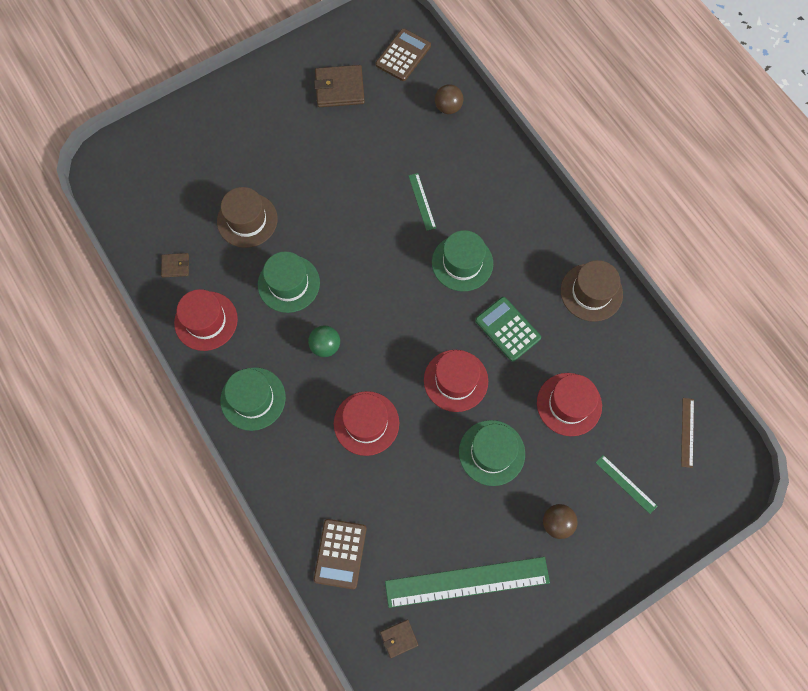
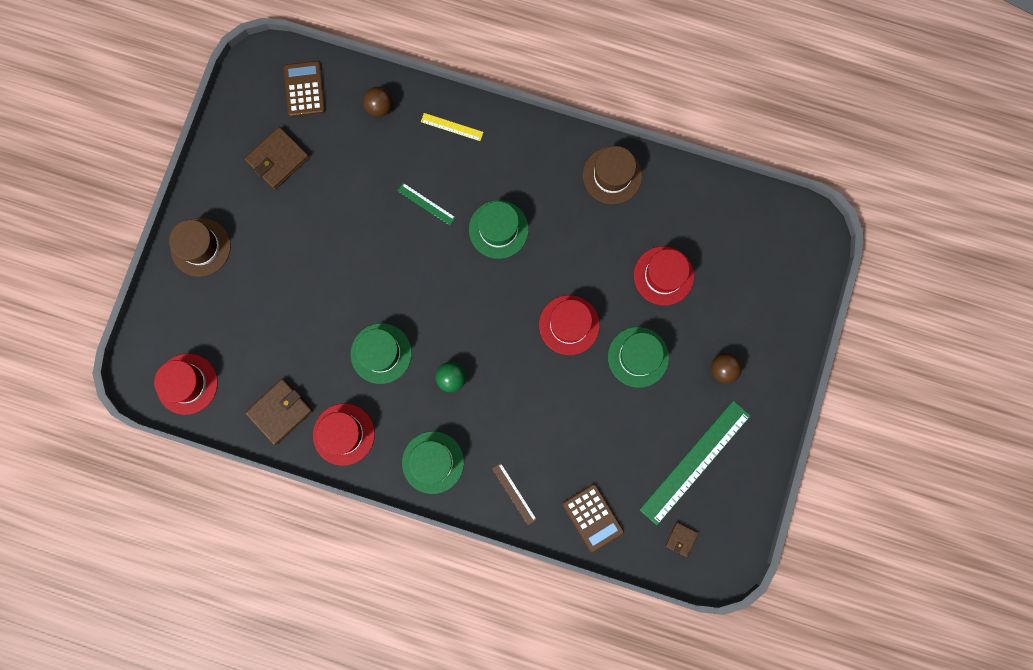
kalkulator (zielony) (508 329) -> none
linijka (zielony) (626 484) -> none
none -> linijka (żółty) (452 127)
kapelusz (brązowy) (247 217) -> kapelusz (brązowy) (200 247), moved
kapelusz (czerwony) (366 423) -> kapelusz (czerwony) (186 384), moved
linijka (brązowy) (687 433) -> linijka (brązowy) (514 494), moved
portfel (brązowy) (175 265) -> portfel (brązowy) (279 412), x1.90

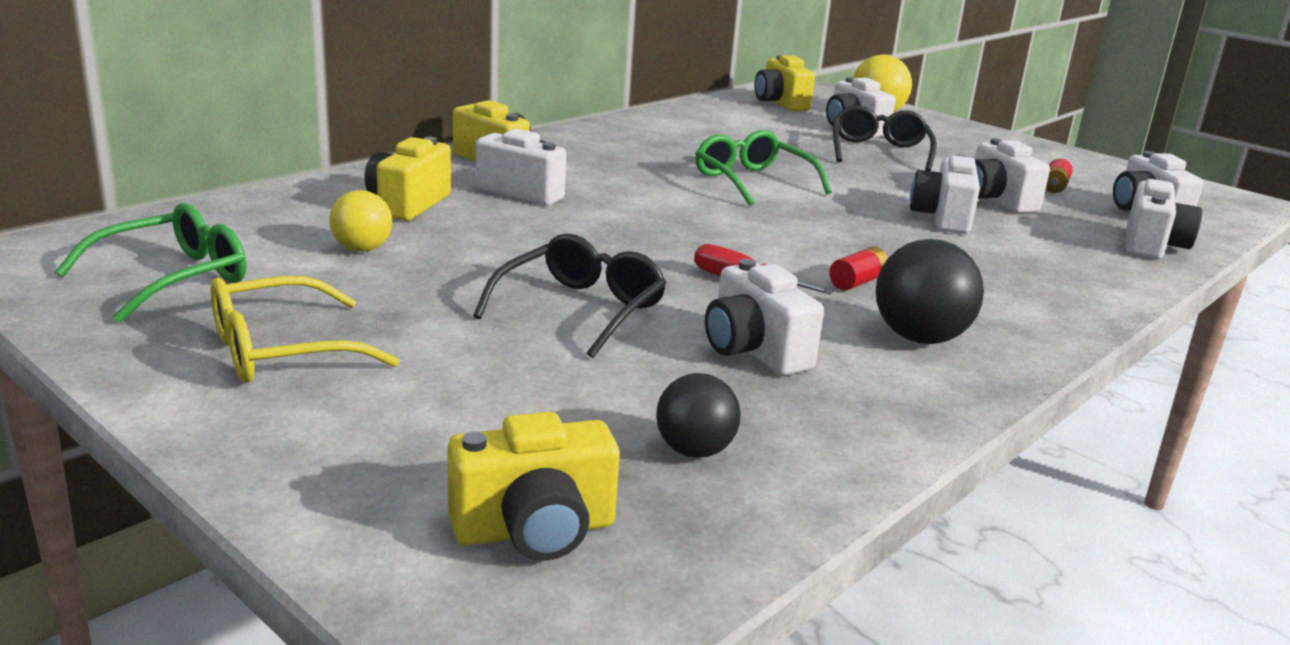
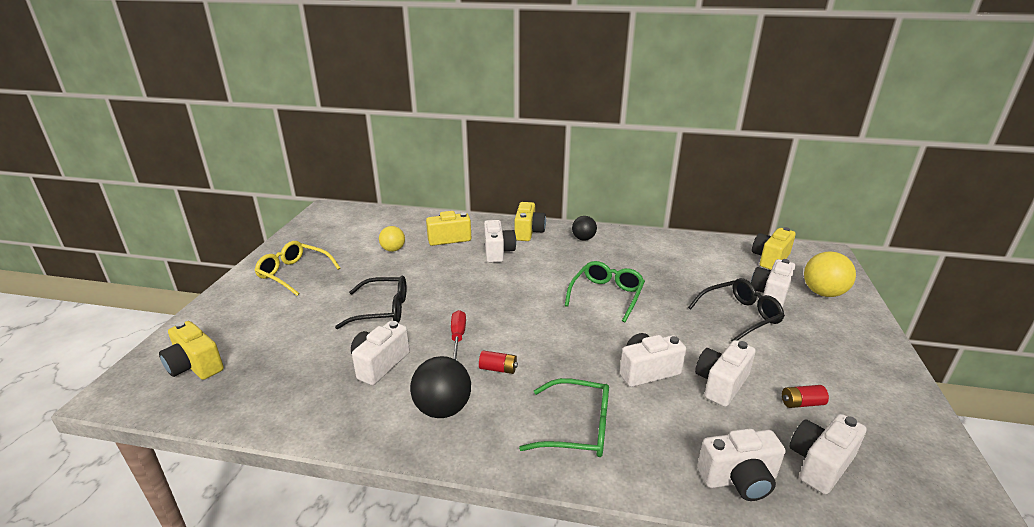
okulary (zielony) (150 263) -> okulary (zielony) (564 417), moved
piłka (czarny) (698 415) -> piłka (czarny) (584 228), moved

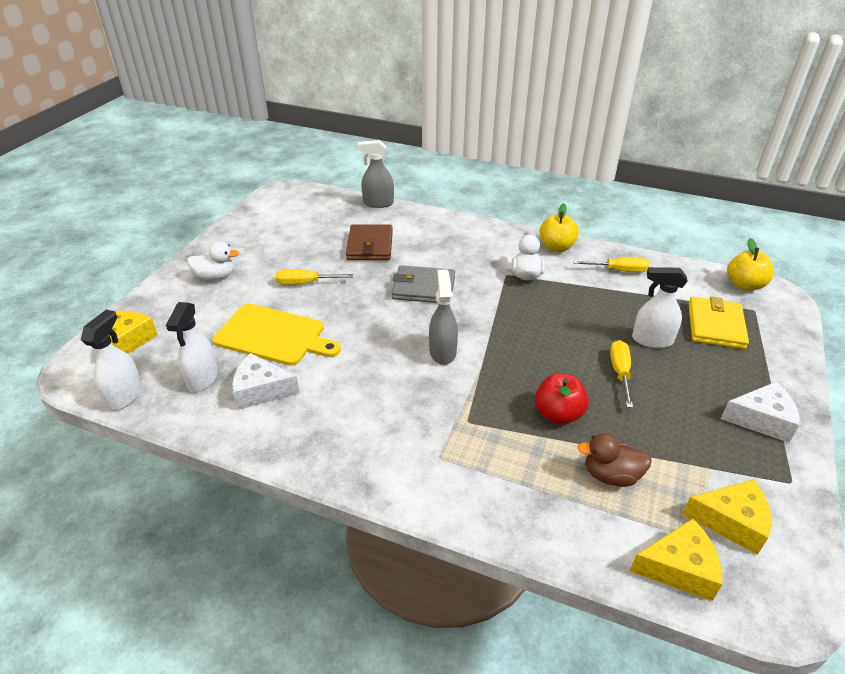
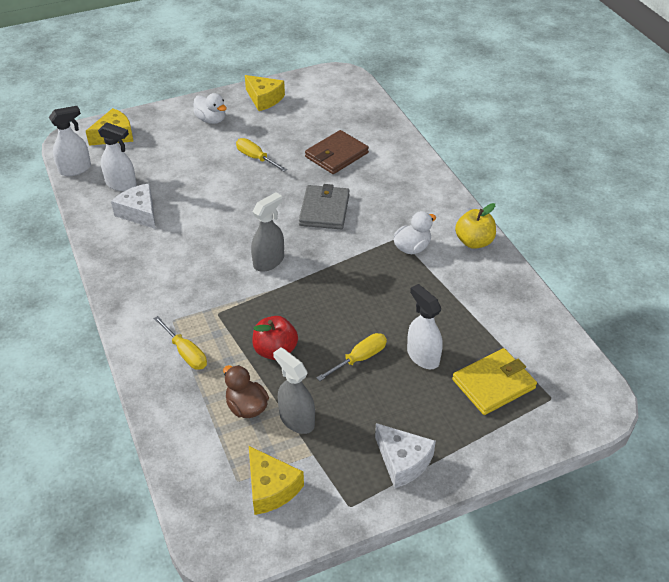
deska do krojenia (żółty) (277 335) -> none
jabłko (żółty) (750 264) -> none
spryskiwacz (szary) (375 174) -> spryskiwacz (szary) (294 390), moved
śrubokręt (żółty) (611 264) -> śrubokręt (żółty) (180 343), moved
ser (żółty) (676 559) -> ser (żółty) (265 93), moved
spryskiwacz (biały) (192 347) -> spryskiwacz (biały) (117 156), 120 degrees counterclockwise
portfel (szary) (423 284) -> portfel (szary) (324 206), 45 degrees clockwise

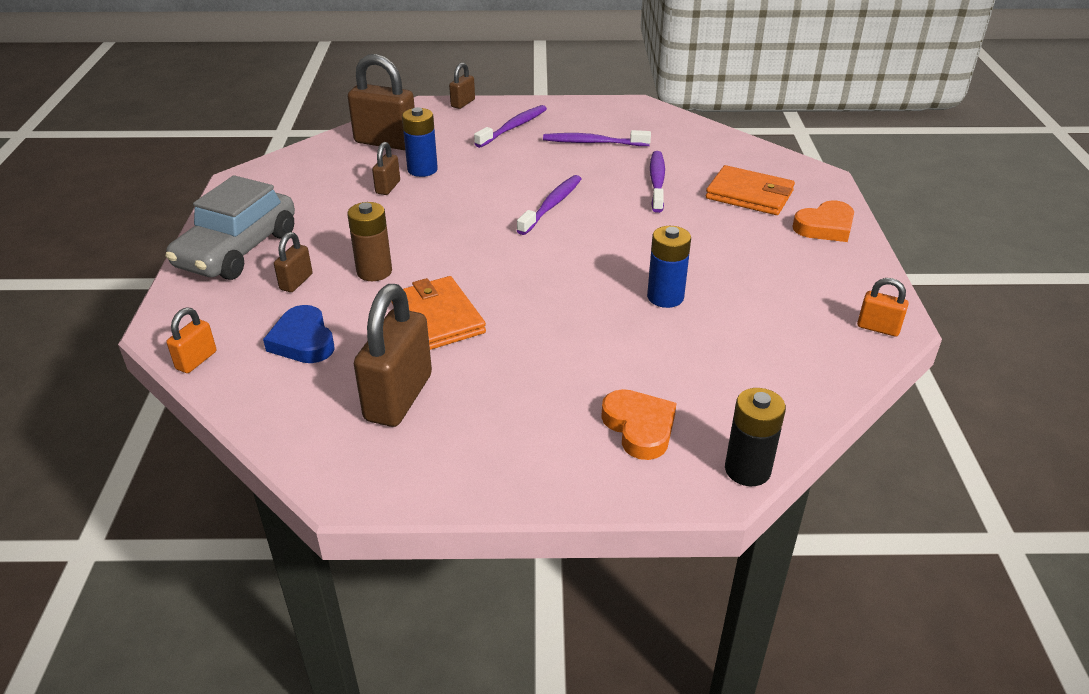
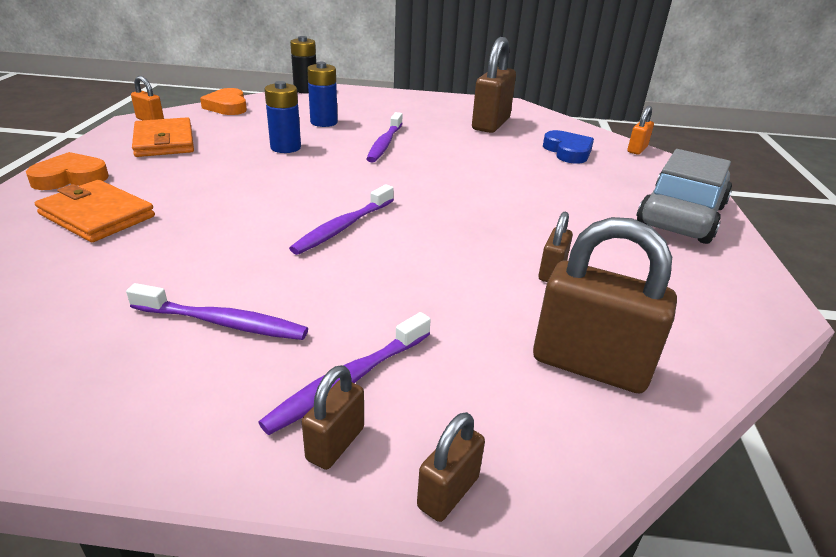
bateria (brązowy) (369 241) -> none
kłódka (brązowy) (293 262) -> kłódka (brązowy) (333 417), moved
portfel (pomarańczowy) (438 313) -> portfel (pomarańczowy) (163 137), moved
bateria (niebieski) (420 142) -> bateria (niebieski) (322 94), moved
serce (pomarańczowy) (639 424) -> serce (pomarańczowy) (223 101), moved
szczoteczka do zębów (fioletowy) (657 182) -> szczoteczka do zębów (fioletowy) (384 137), moved

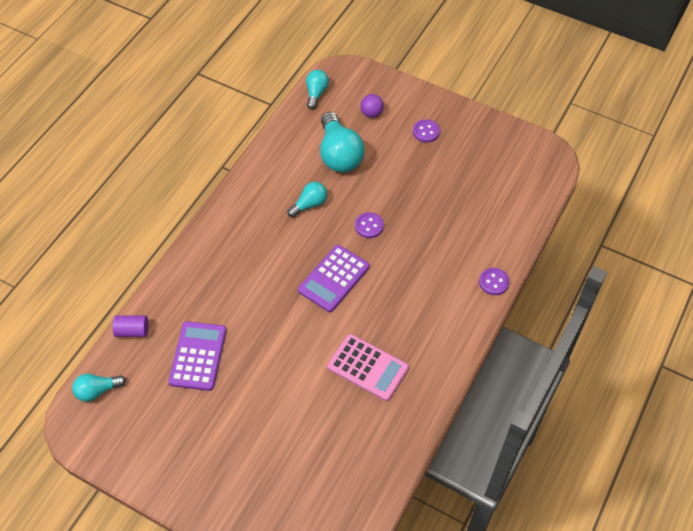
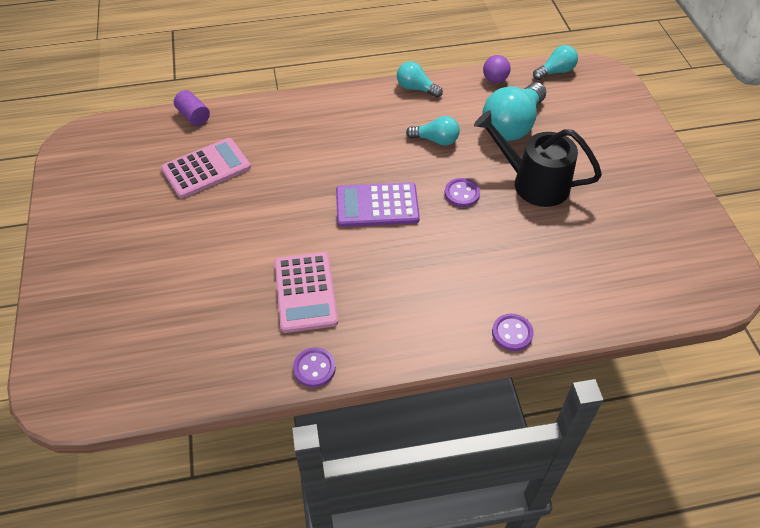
none -> konewka (czarny) (538 159)
żarówka (turkusowy) (99 388) -> żarówka (turkusowy) (420 79), moved
piłka (fioletowy) (372 106) -> piłka (fioletowy) (496 69), moved
guzik (fioletowy) (426 131) -> guzik (fioletowy) (314 367), moved
kalkulator (fioletowy) (197 356) -> kalkulator (różowy) (206 168)

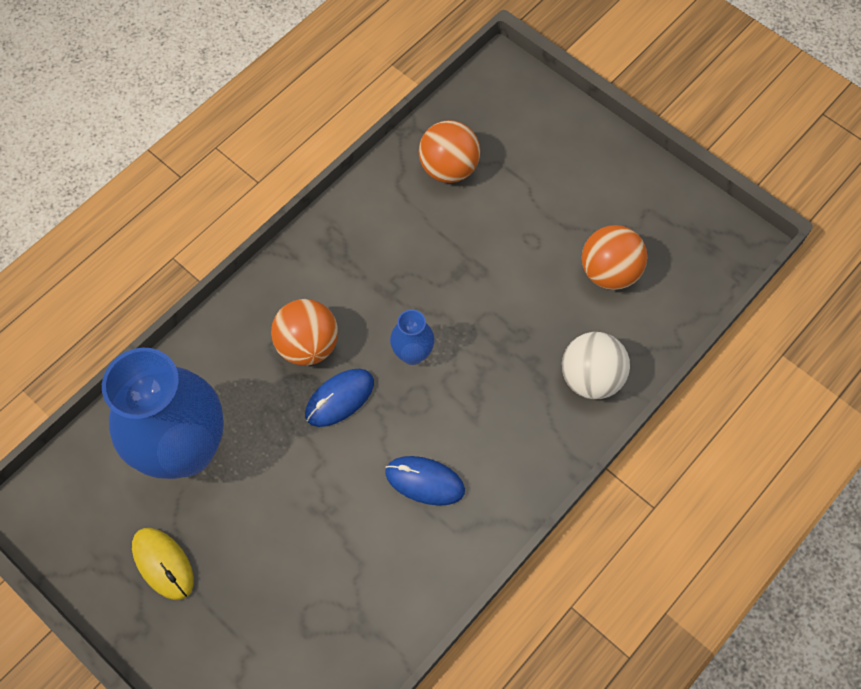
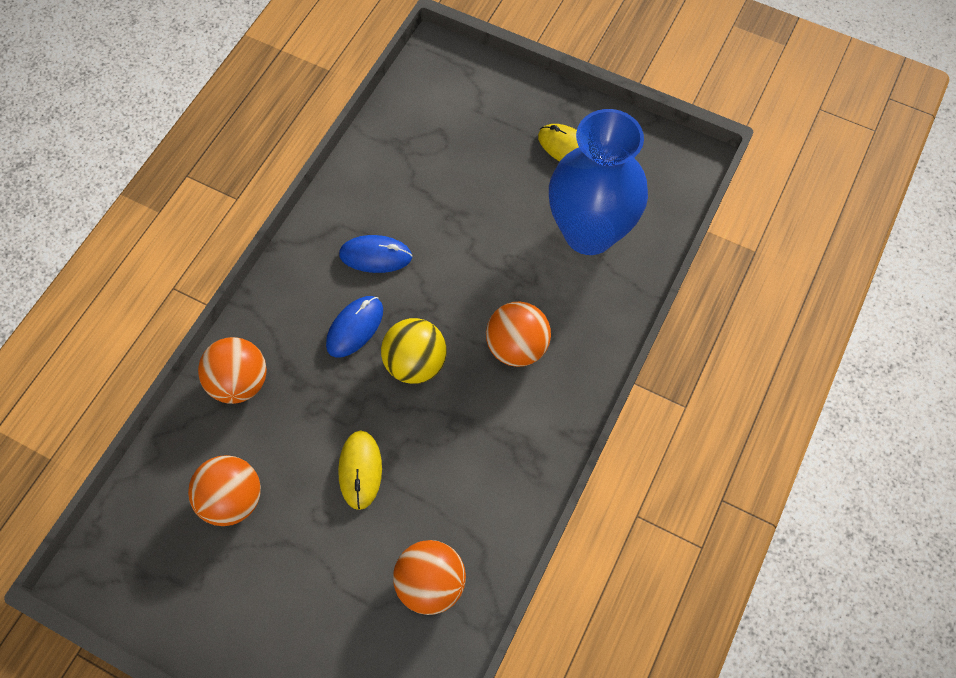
none -> myszka (żółty) (360 470)
myszka (niebieski) (339 398) -> myszka (niebieski) (354 327), moved
wazon (niebieski) (412 337) -> piłka (żółty) (414 351)
piłka (biały) (596 365) -> piłka (pomarańczowy) (232 370)

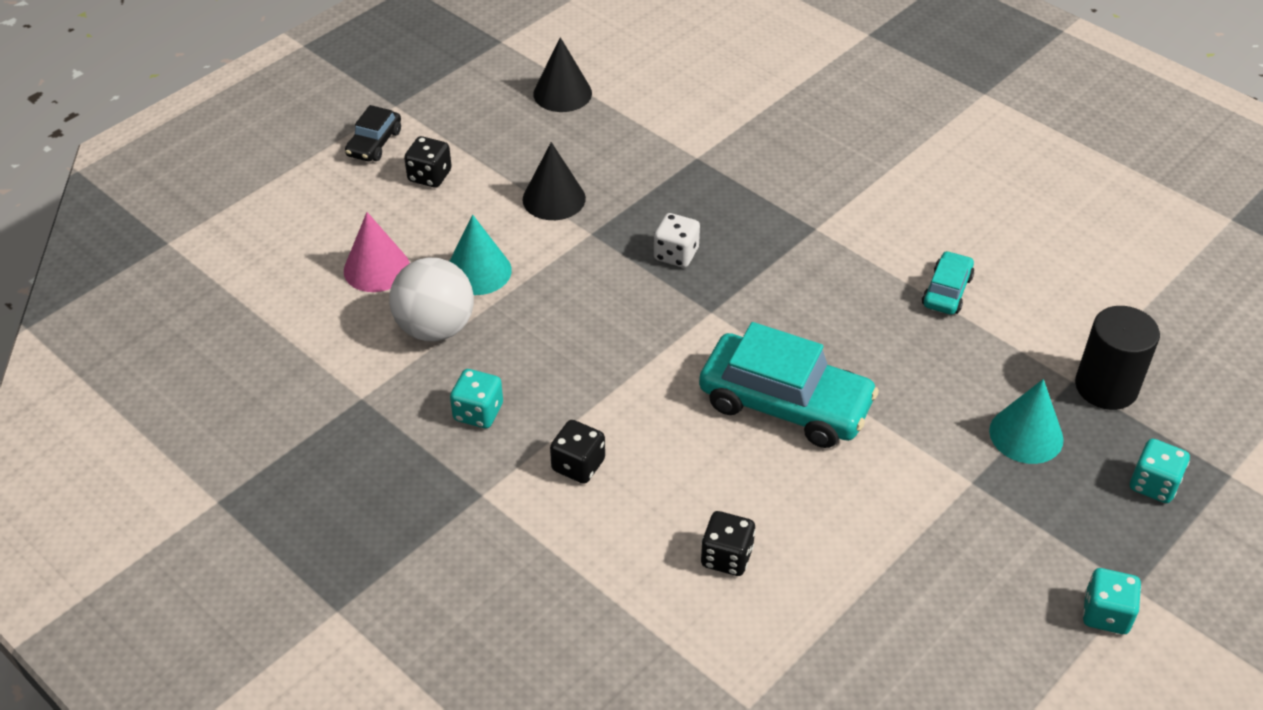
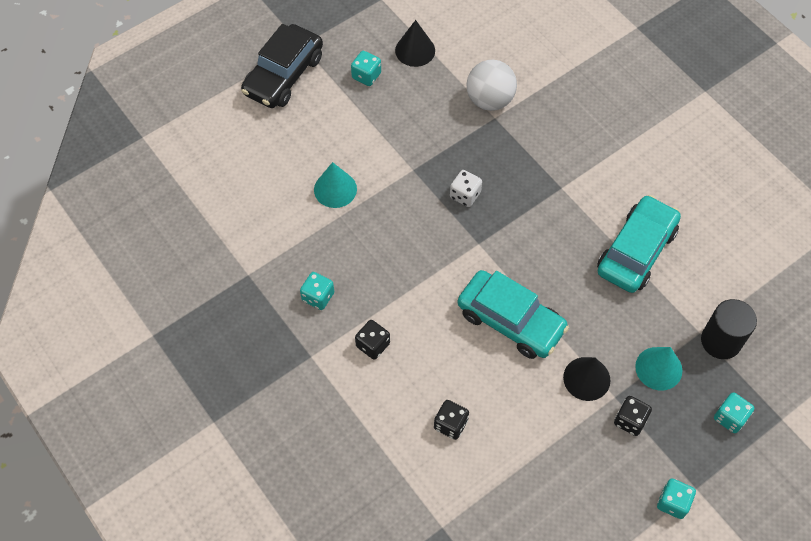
stożek (różowy) (376 252) -> none
none -> kostka do gry (turkusowy) (366 68)
piłka (biały) (431 299) -> piłka (biały) (491 85), moved
kostka do gry (czarny) (428 162) -> kostka do gry (czarny) (633 416), moved
stożek (czarny) (554 181) -> stożek (czarny) (587 379), moved
samochód (czarny) (373 133) -> samochód (czarny) (282 66), x2.01
samochód (turkusowy) (948 283) -> samochód (turkusowy) (639 244), x2.01

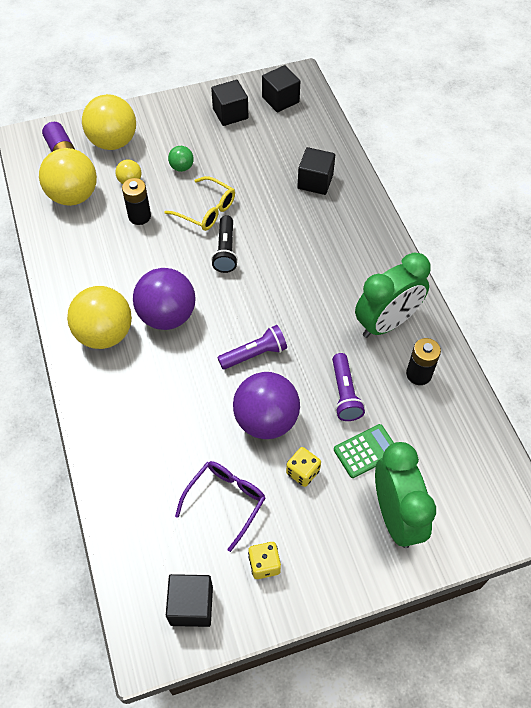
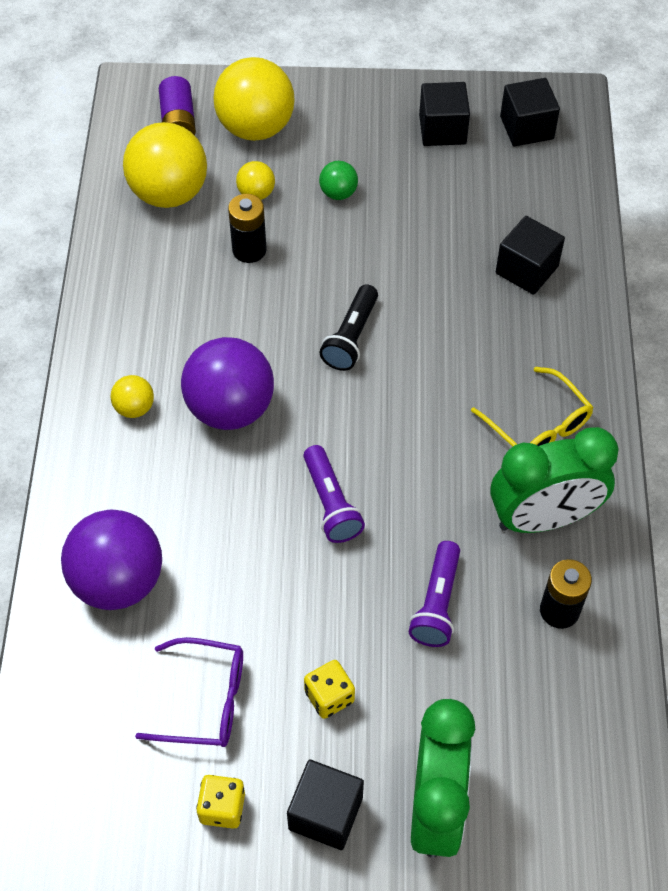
kalkulator (zielony) (364 451) -> none
okulary (żółty) (200 203) -> okulary (żółty) (532 407), moved
sześcian (czarny) (189 600) -> sześcian (czarny) (325 805), moved
piłka (fioletowy) (266 405) -> piłka (fioletowy) (111 560), moved
okulary (fioletowy) (220 506) -> okulary (fioletowy) (189 692), 45 degrees clockwise
latarka (fioletowy) (252 347) -> latarka (fioletowy) (334 494), 75 degrees clockwise
piłka (żółty) (99 317) -> piłka (żółty) (132 396), x0.47

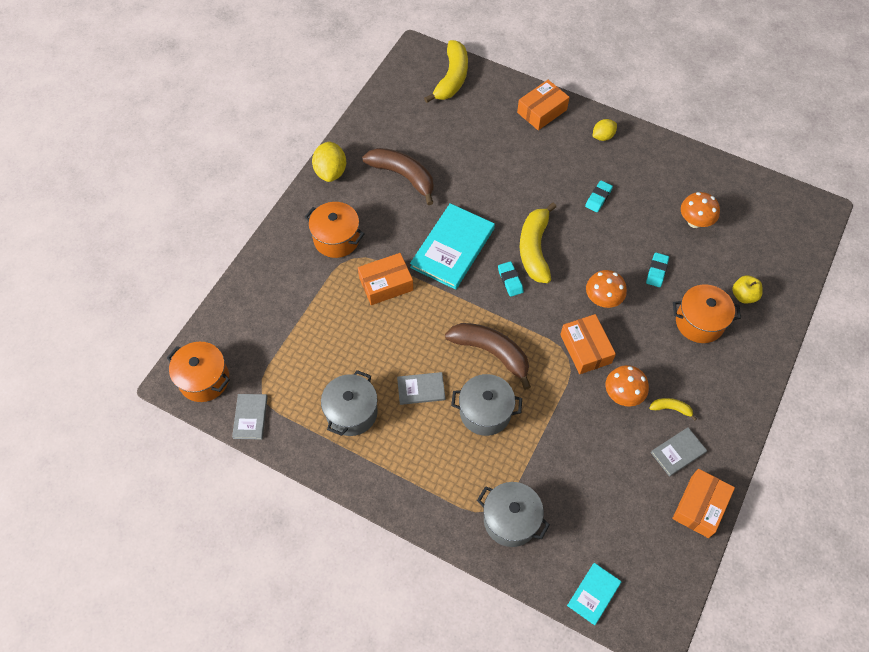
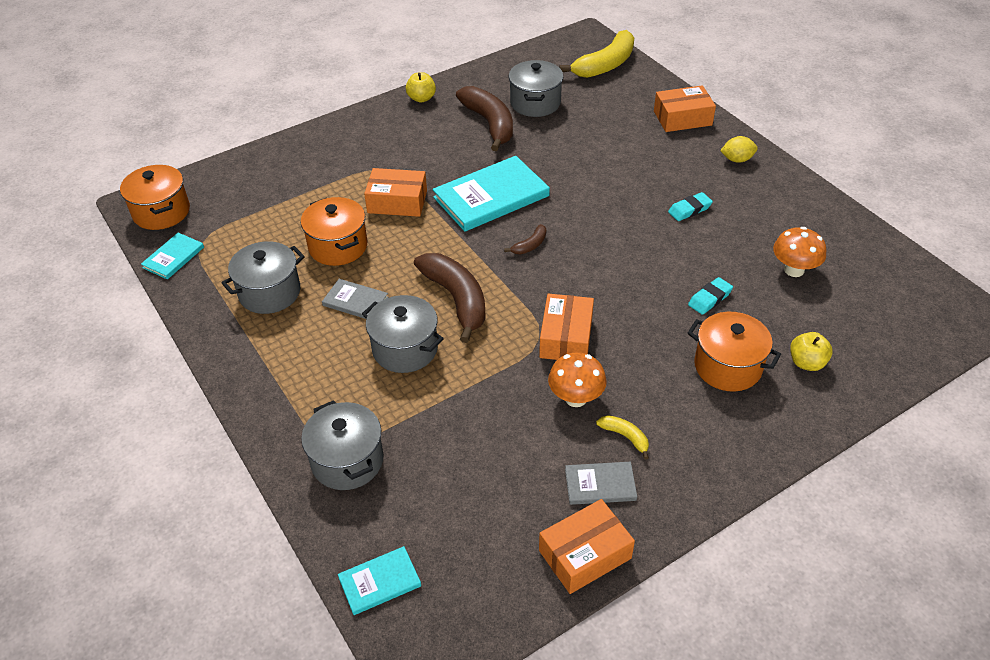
banan (żółty) (538 243) -> none
grzyb (pomarańczowy) (606 289) -> none
none -> garnek (szary) (535 88)
garnek (pomarańczowy) (334 230) -> garnek (pomarańczowy) (334 231), moved
cytryna (żółty) (329 161) -> jabłko (żółty) (421 87)
gumka do mazania (turkusowy) (511 279) -> banan (brązowy) (525 239)
książka (szary) (250 416) -> książka (turkusowy) (172 256)

